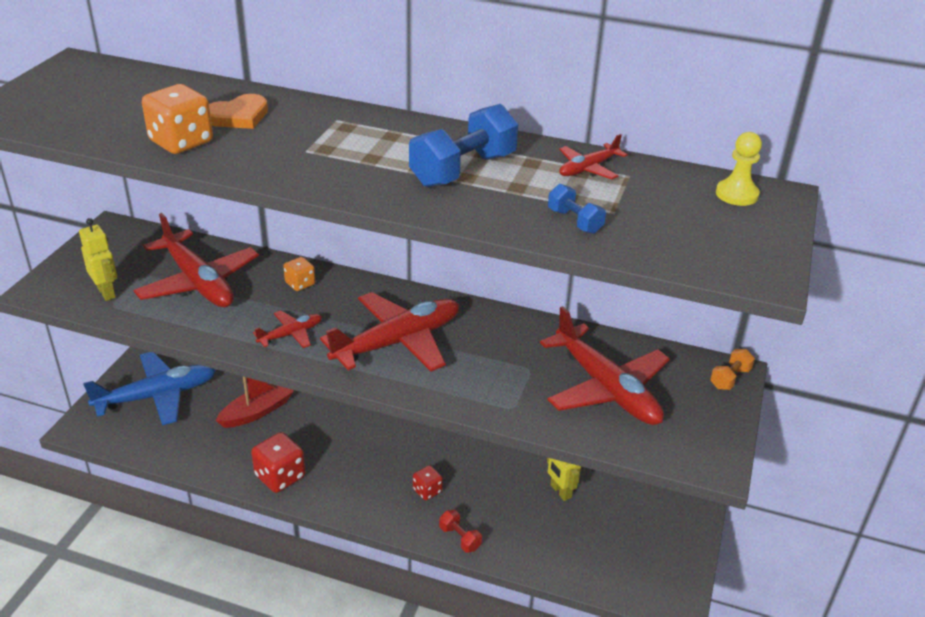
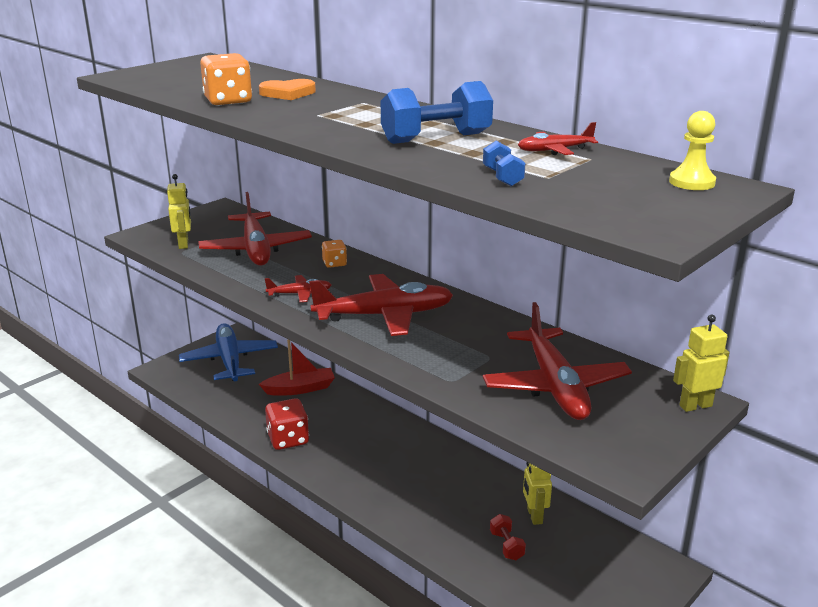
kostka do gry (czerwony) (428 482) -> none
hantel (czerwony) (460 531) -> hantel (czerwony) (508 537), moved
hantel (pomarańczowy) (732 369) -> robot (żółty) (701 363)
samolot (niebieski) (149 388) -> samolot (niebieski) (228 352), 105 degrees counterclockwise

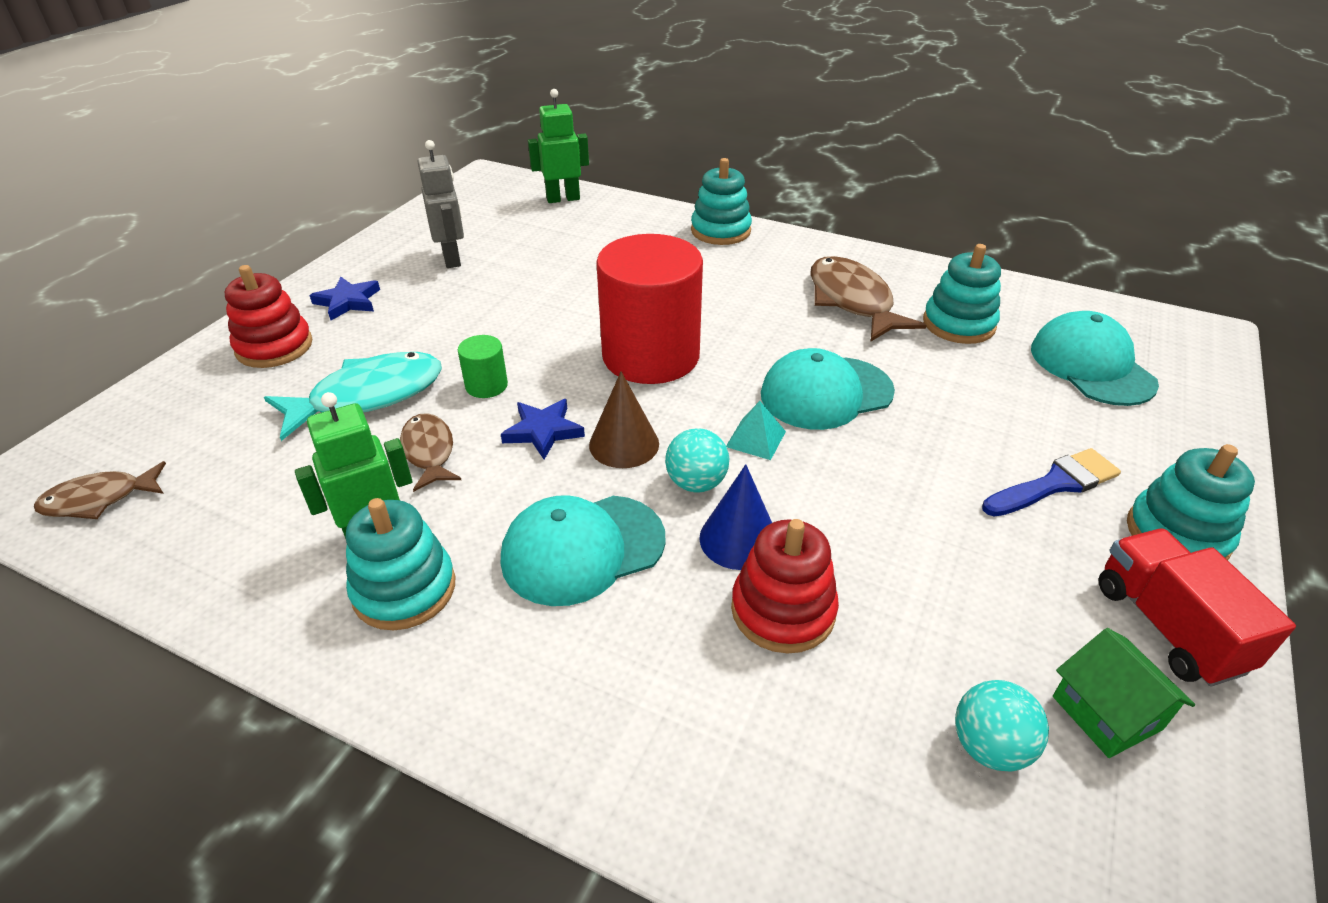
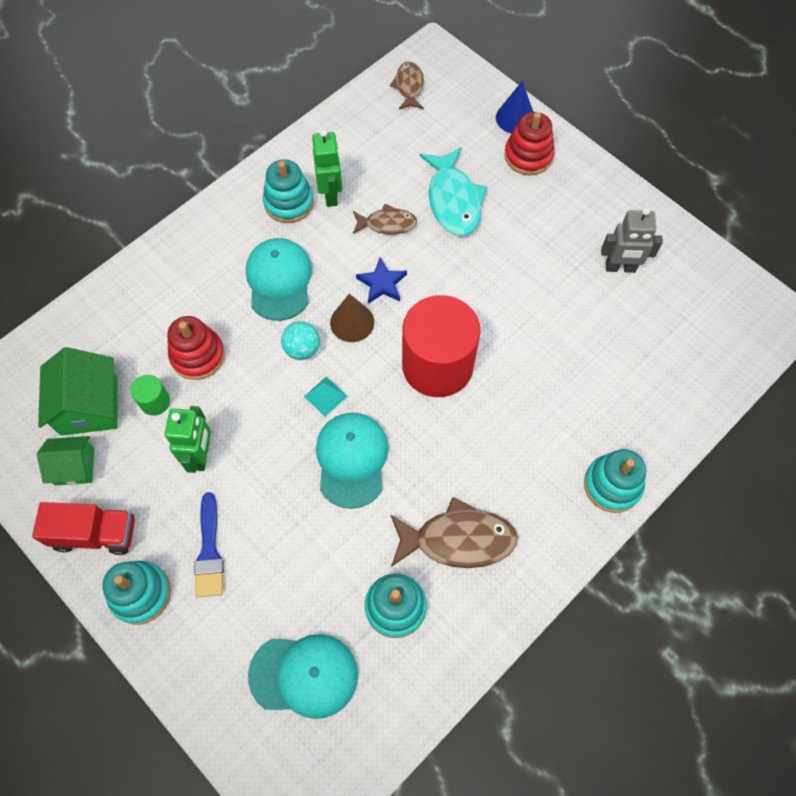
gwiazda (niebieski) (344 298) -> none
walec (zielony) (483 366) -> walec (zielony) (150 395), moved
robot (zielony) (558 146) -> robot (zielony) (188 439), moved
stożek (niebieski) (735 517) -> stożek (niebieski) (514 107), moved
piłka (turkusowy) (1002 725) -> domek (zielony) (78 391)

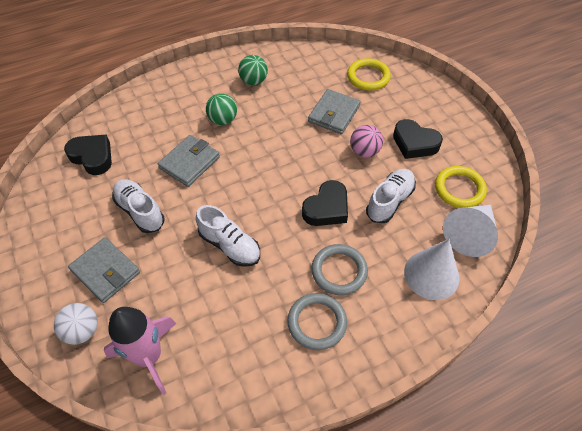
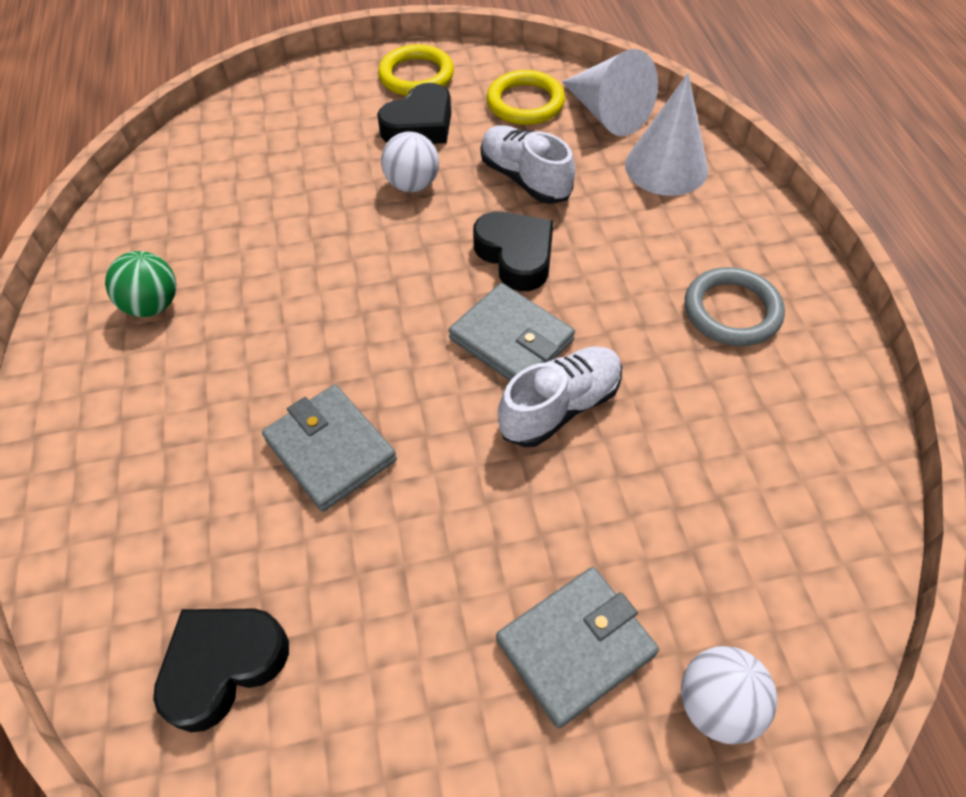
rakieta (różowy) (140 351) -> none
but (biały) (138 206) -> none
piłka (zielony) (221 109) -> none
pierścień (szary) (339 269) -> none
portfel (szary) (334 111) -> portfel (szary) (512 332), moved
pierścień (żółty) (369 74) -> pierścień (żółty) (416 70), moved
piłka (różowy) (366 141) -> piłka (biały) (410 161)

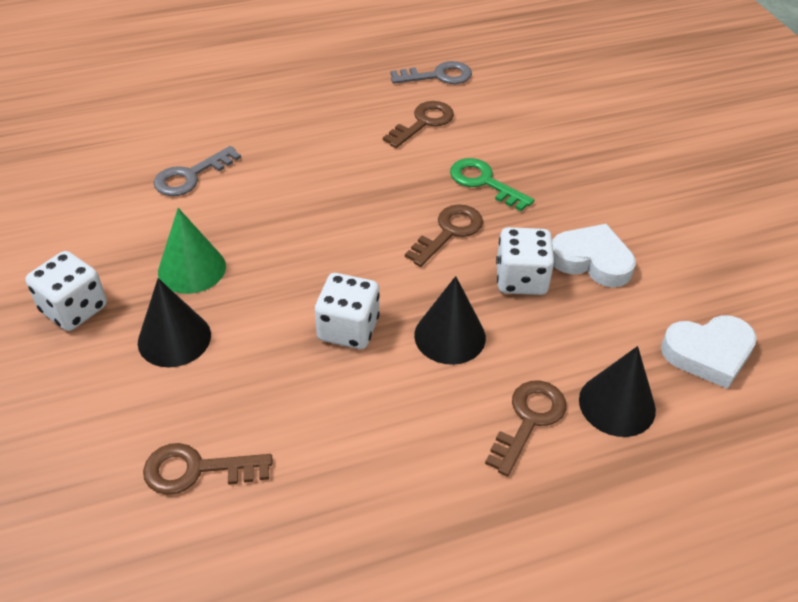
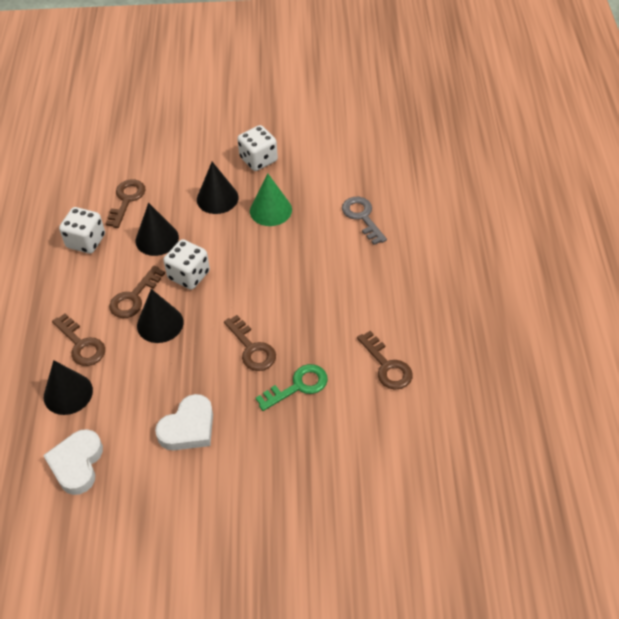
klucz (szary) (431 72) -> none
none -> klucz (brązowy) (137 292)
none -> stożek (czarny) (157 229)
kostka do gry (biały) (525 261) -> kostka do gry (biały) (82 230), moved

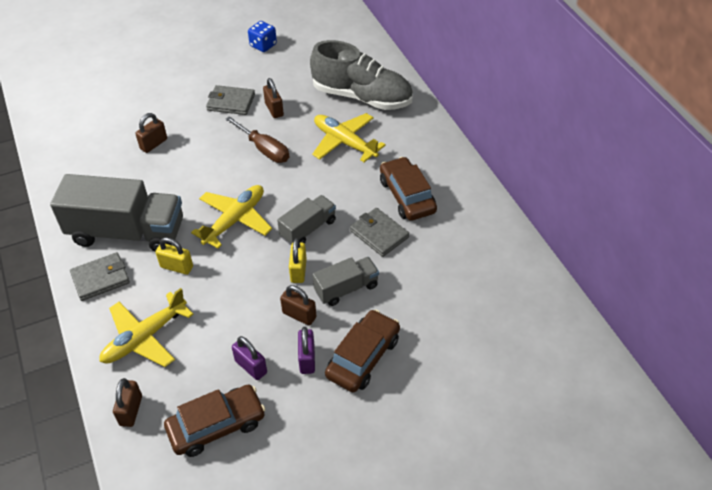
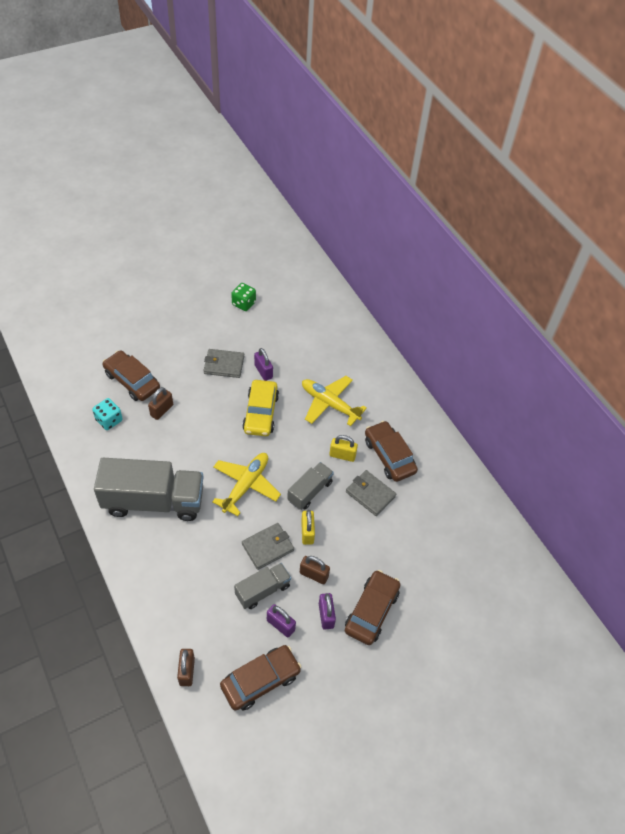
samolot (żółty) (146 327) -> none
but (szary) (361 75) -> none
none -> kostka do gry (turkusowy) (107 414)
none -> samochód (brązowy) (131 375)
portfel (szary) (100 276) -> portfel (szary) (268 546), moved
kłódka (żółty) (174 256) -> kłódka (żółty) (343 448), moved
ciężarówka (szary) (346 281) -> ciężarówka (szary) (262 586), moved
śrubokręt (brązowy) (257 139) -> samochód (żółty) (260 408)
kostka do gry (niebieski) (262 36) -> kostka do gry (zielony) (243 297)
kłódka (brązowy) (273 98) -> kłódka (fioletowy) (263 364)

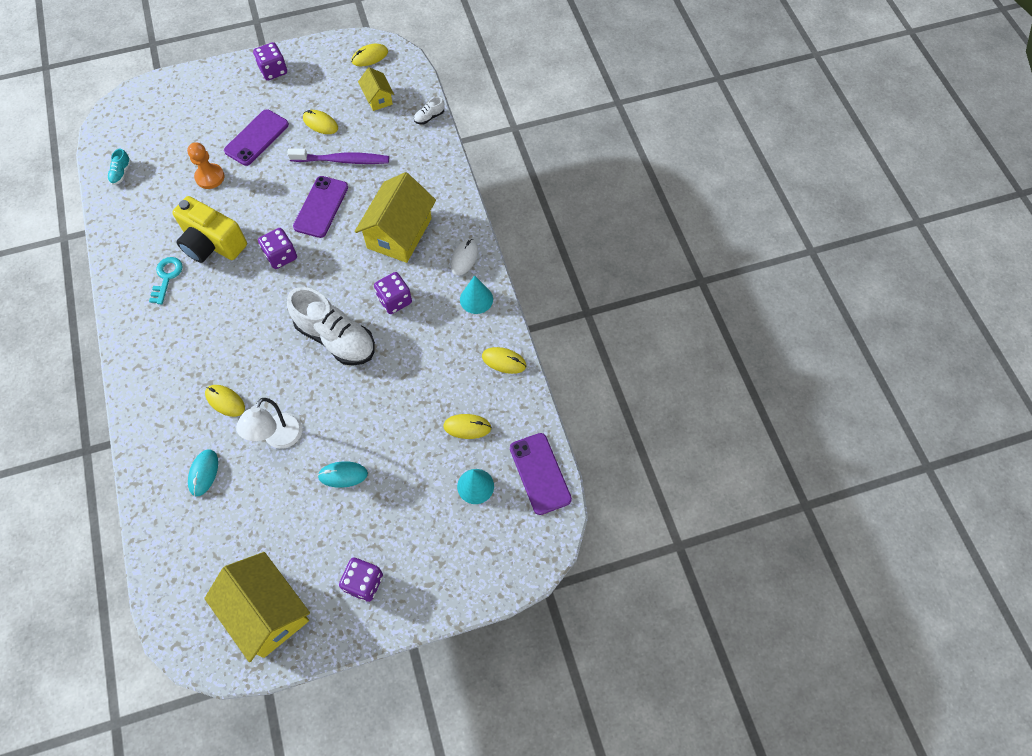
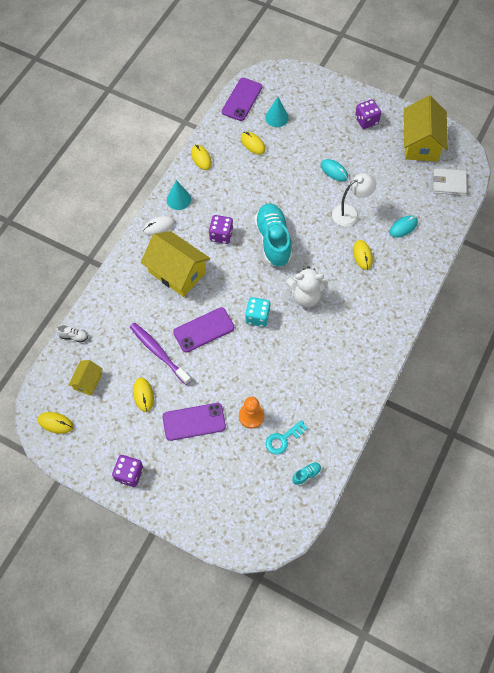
aparat fotograficzny (żółty) (209 229) -> none
none -> miś (biały) (307 286)
none -> portfel (biały) (450 182)
klucz (turkusowy) (166 280) -> klucz (turkusowy) (287 437), moved
kostka do gry (fioletowy) (277 248) -> kostka do gry (turkusowy) (258 312)
but (biały) (331 326) -> but (turkusowy) (273 235)
domek (żółty) (395 217) -> domek (żółty) (175 264), 60 degrees clockwise

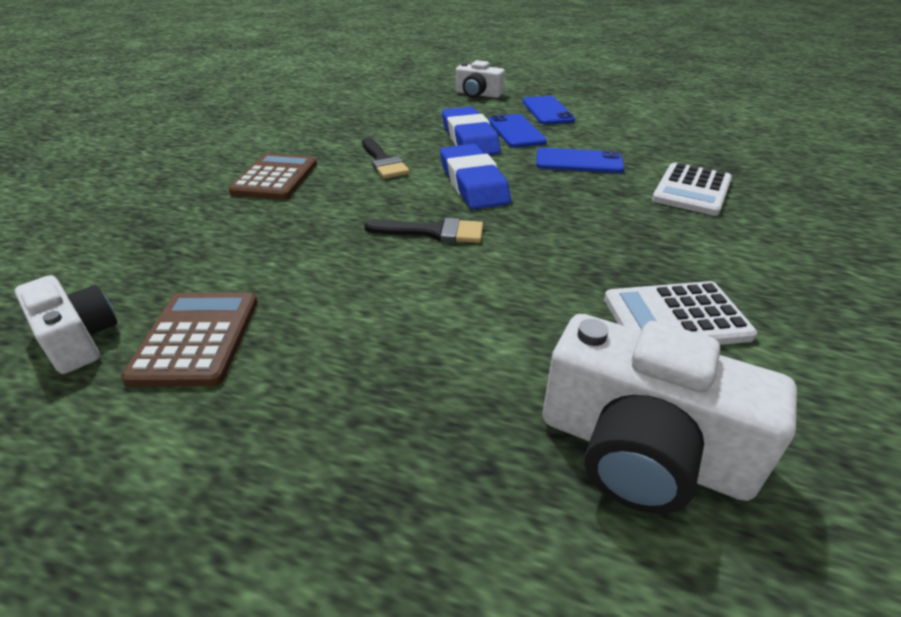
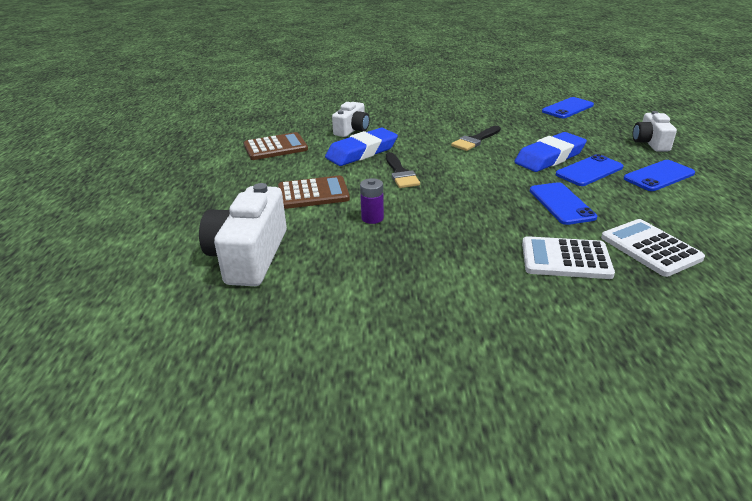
none -> bateria (fioletowy) (372 201)
none -> telefon (niebieski) (568 107)
aparat fotograficzny (biały) (66 324) -> aparat fotograficzny (biały) (351 119), moved
kalkulator (brązowy) (272 176) -> kalkulator (brązowy) (314 192), moved
gumka do mazania (niebieski) (475 177) -> gumka do mazania (niebieski) (361 147), moved
kalkulator (biały) (680 313) -> kalkulator (biały) (653 248), moved

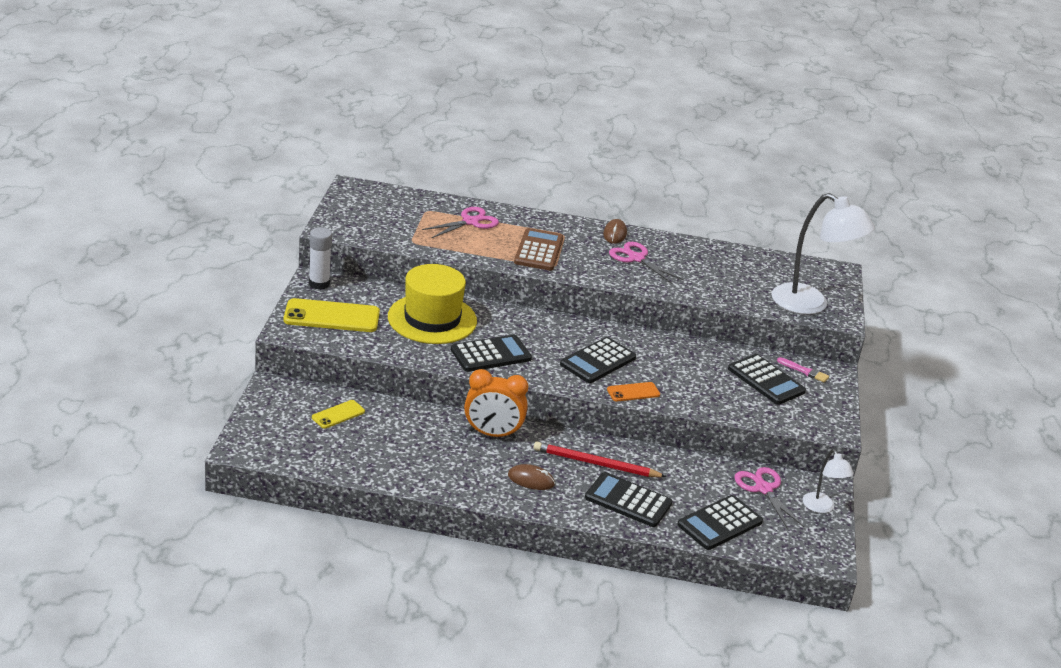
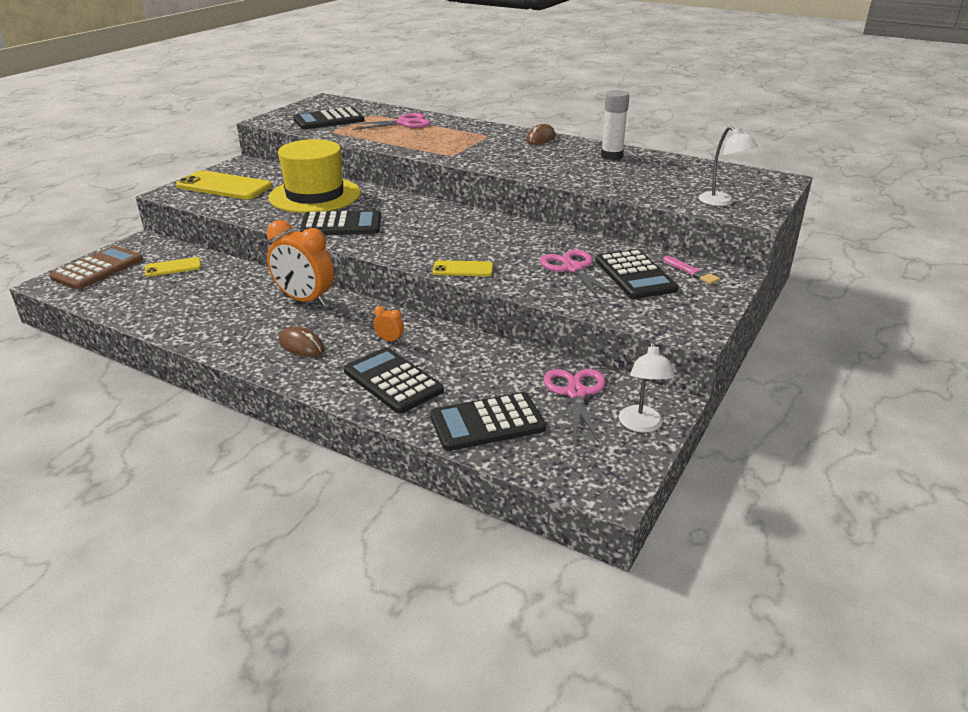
klej w sztyfcie (biały) (320 258) -> klej w sztyfcie (biały) (615 125), moved
kalkulator (brązowy) (538 249) -> kalkulator (brązowy) (96 268), moved
kalkulator (czarny) (598 360) -> kalkulator (czarny) (328 118), moved
nożyczki (różowy) (646 263) -> nożyczki (różowy) (579 275), moved
ołówek (czerwony) (600 459) -> budzik (pomarańczowy) (388 324)
telefon (pomarańczowy) (633 391) -> telefon (żółty) (463 268)
lampka (biały) (823 254) -> lampka (biały) (728 166), x0.51

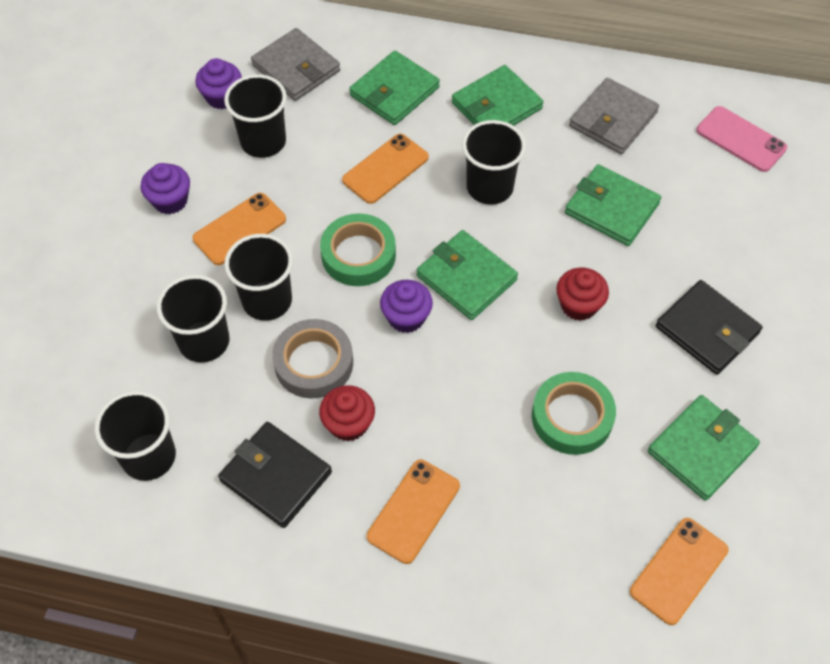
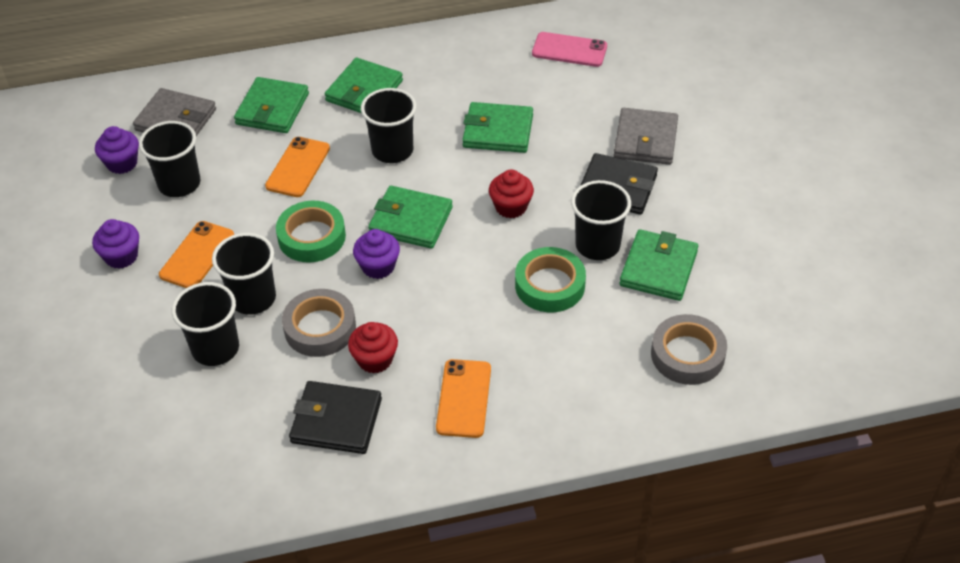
szklanka (czarny) (135 436) -> szklanka (czarny) (601 220), moved
portfel (szary) (614 116) -> portfel (szary) (646 136), moved
telefon (pomarańczowy) (679 571) -> taśma klejąca (szary) (689 349)

